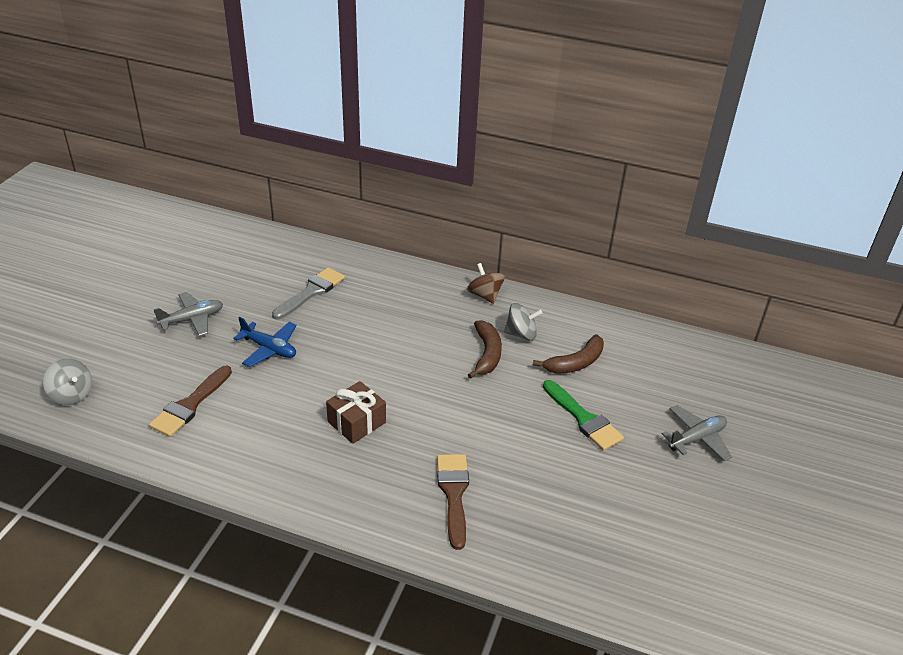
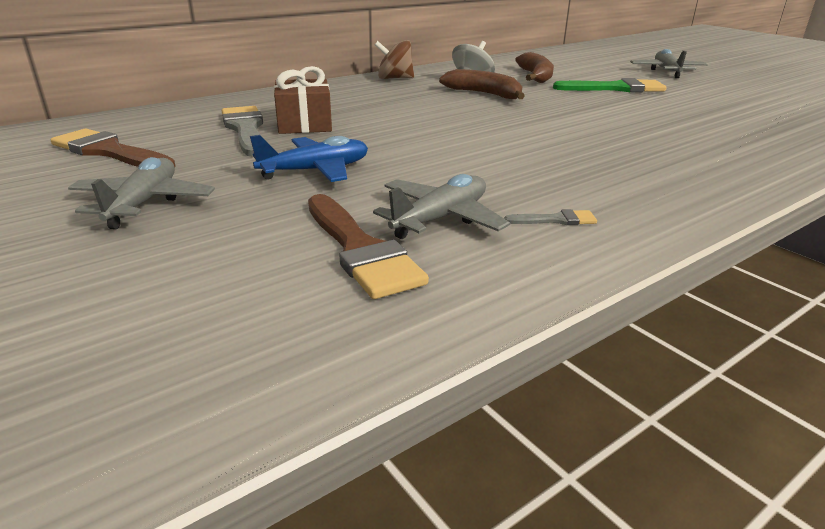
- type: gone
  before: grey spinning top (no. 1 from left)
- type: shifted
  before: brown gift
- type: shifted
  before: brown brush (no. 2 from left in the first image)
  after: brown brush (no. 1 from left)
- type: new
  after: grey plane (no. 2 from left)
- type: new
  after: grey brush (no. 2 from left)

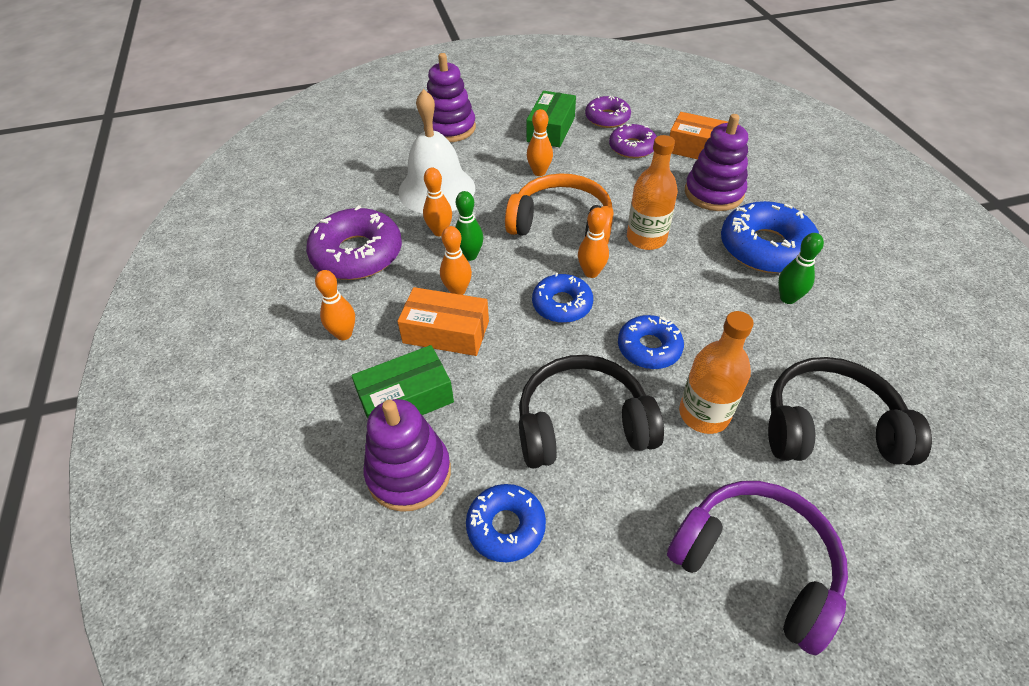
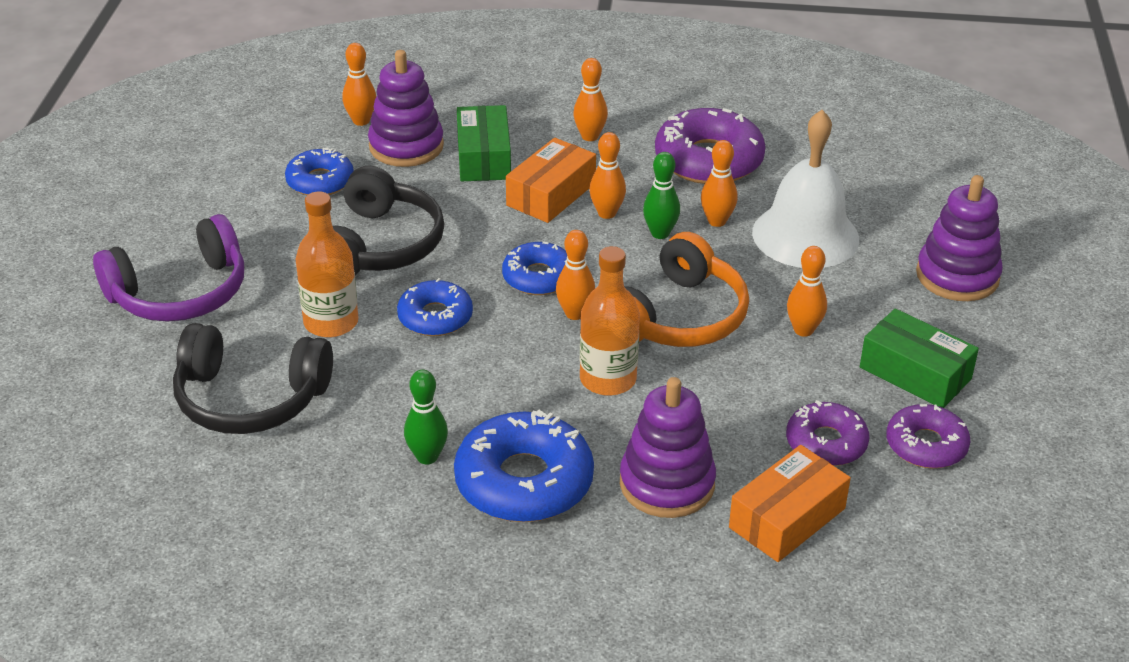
- type: rotated
  before: black headphones (no. 2 from left in the first image)
  turn: 75
- type: new
  after: orange bowling pin (no. 1 from left)

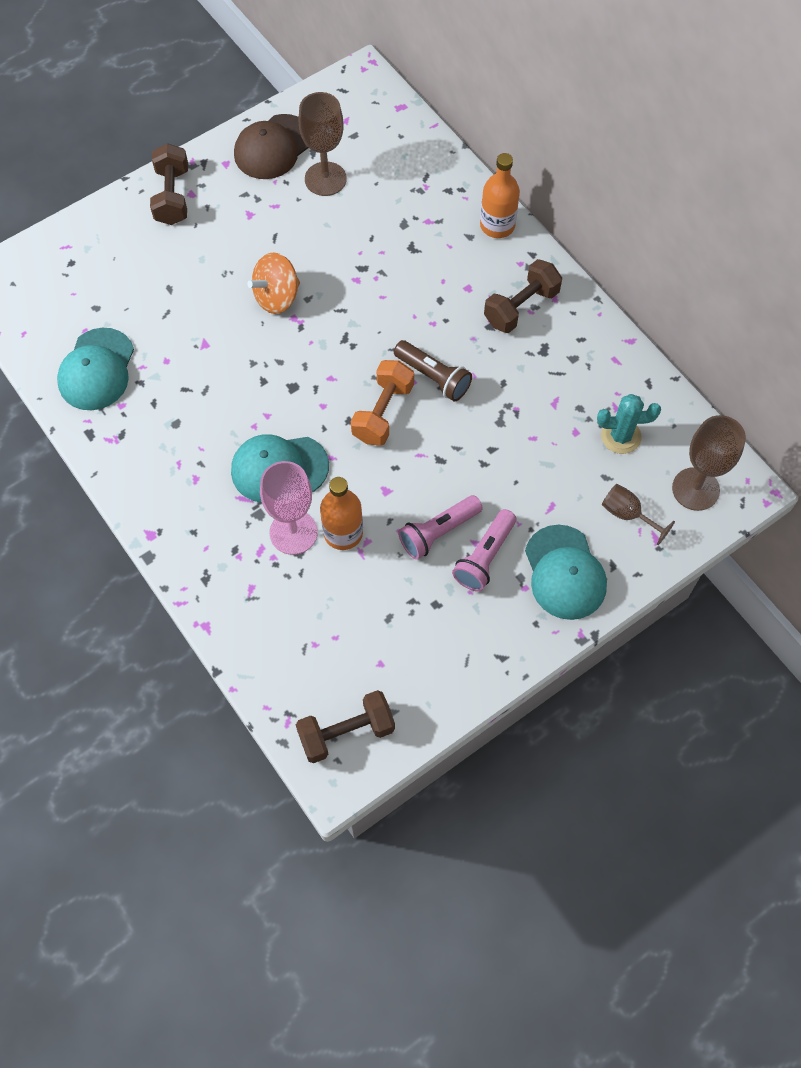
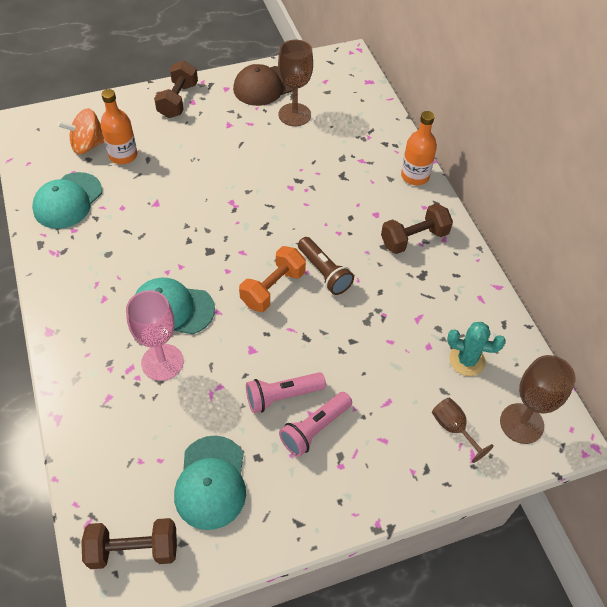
- type: shifted
  before: orange spinning top
- type: shifted
  before: orange bottle (no. 1 from left)
- type: shifted
  before: turquoise cap (no. 3 from left)

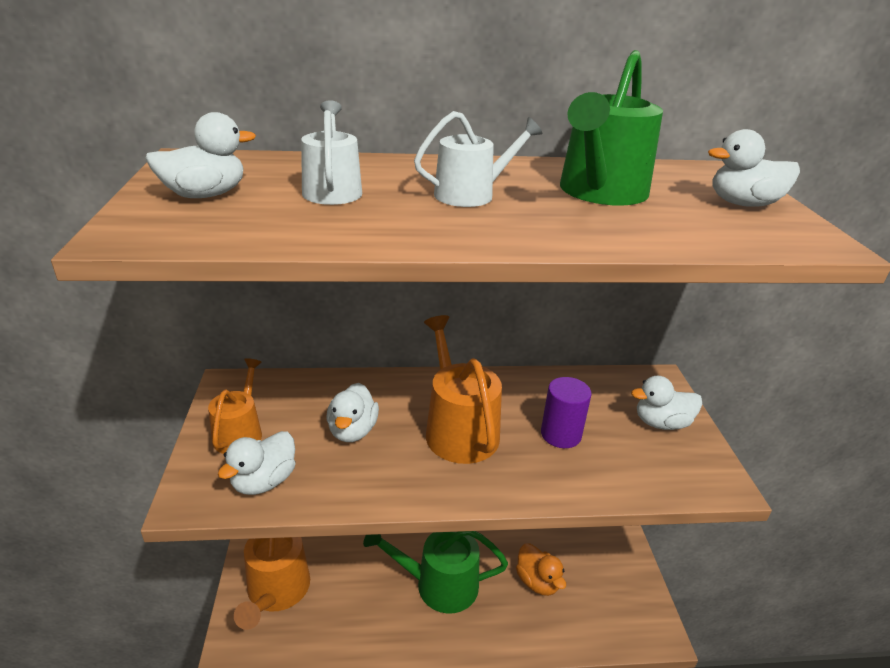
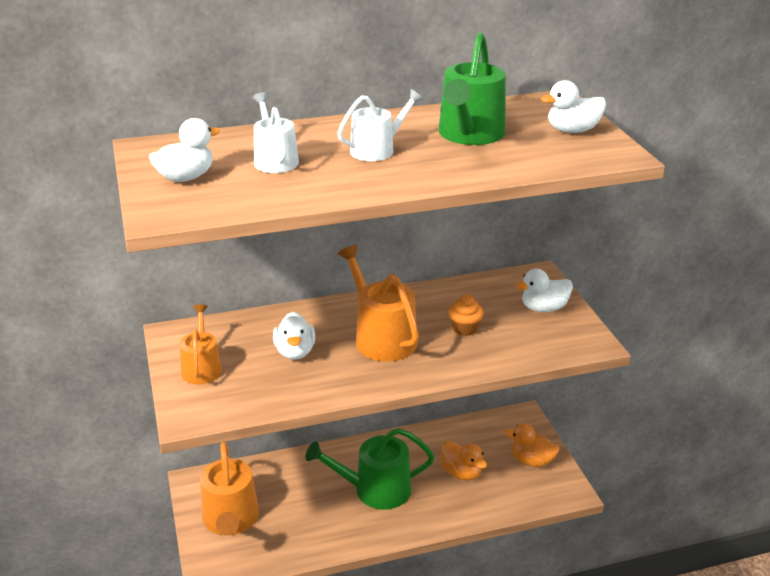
- type: swapped
  before: purple cylinder
  after: orange cupcake
- type: gone
  before: white duck (no. 2 from left)
- type: new
  after: orange duck (no. 2 from left)

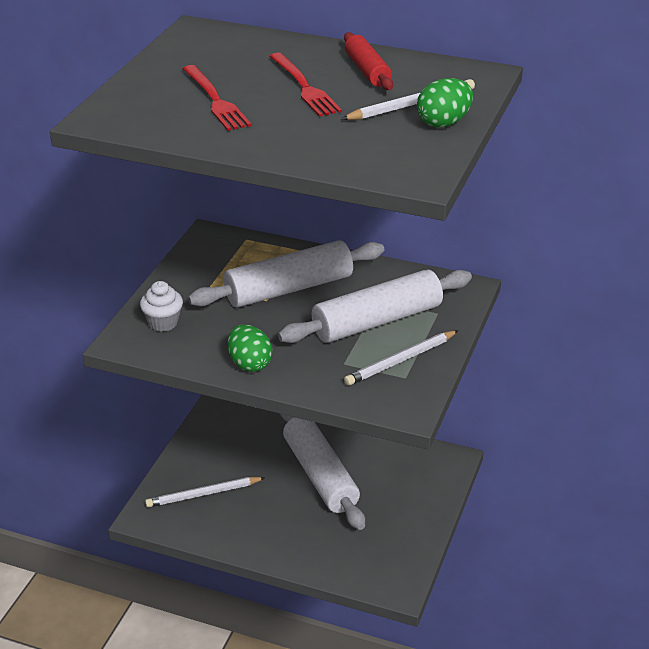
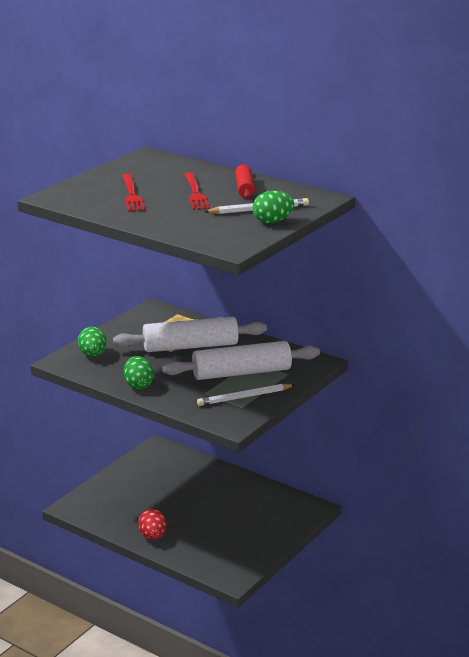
- type: swapped
  before: white cupcake
  after: green egg (no. 1 from left)
- type: gone
  before: white rolling pin (no. 2 from left)
- type: gone
  before: white pencil (no. 1 from left)
- type: new
  after: red egg

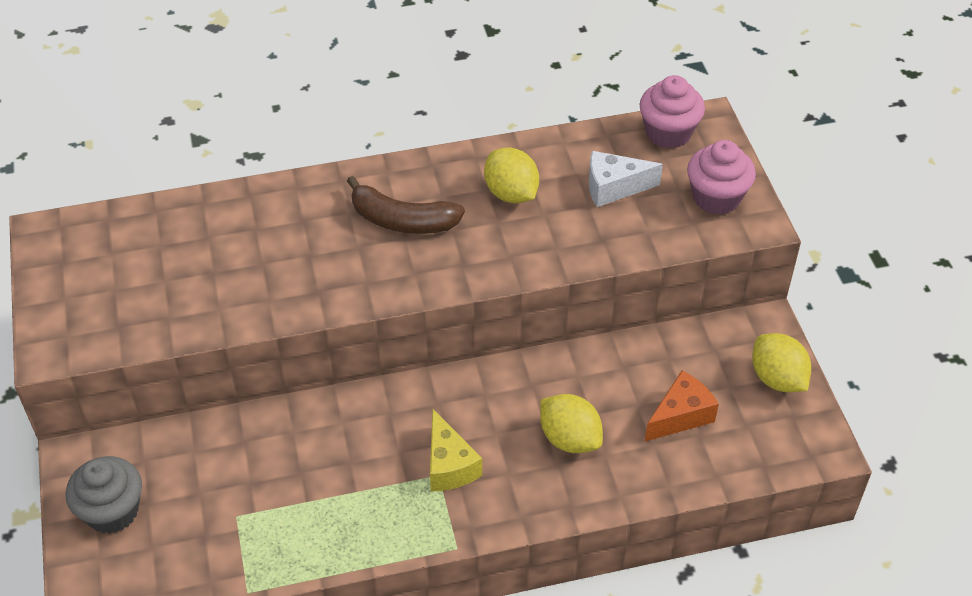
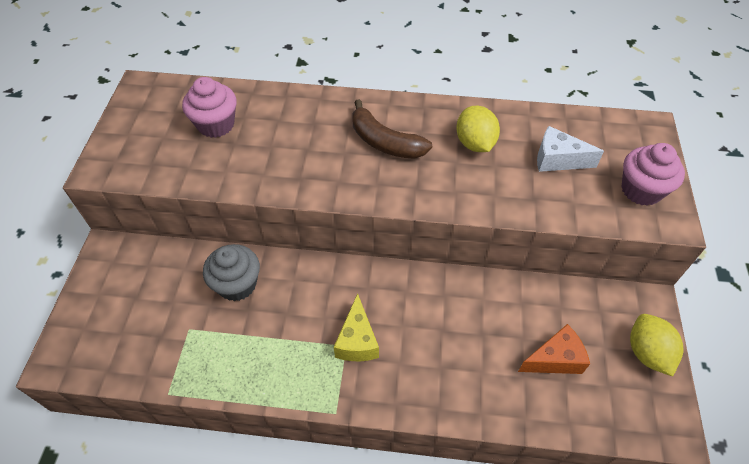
- type: shifted
  before: pink cupcake (no. 1 from left)
- type: gone
  before: yellow lemon (no. 2 from left)
- type: shifted
  before: grey cupcake

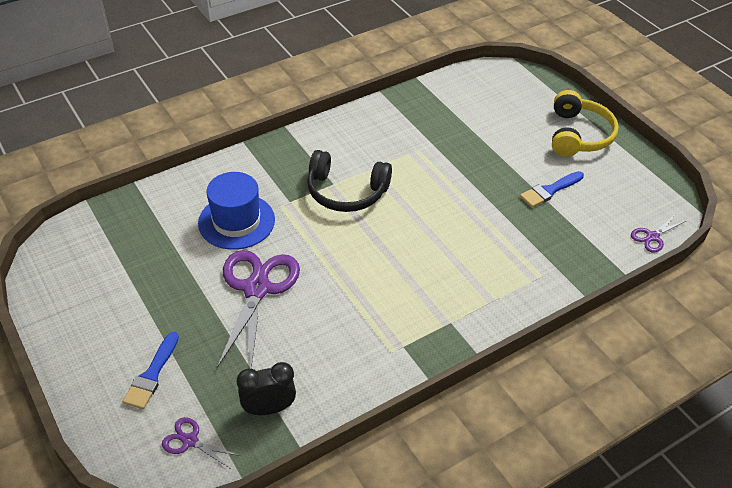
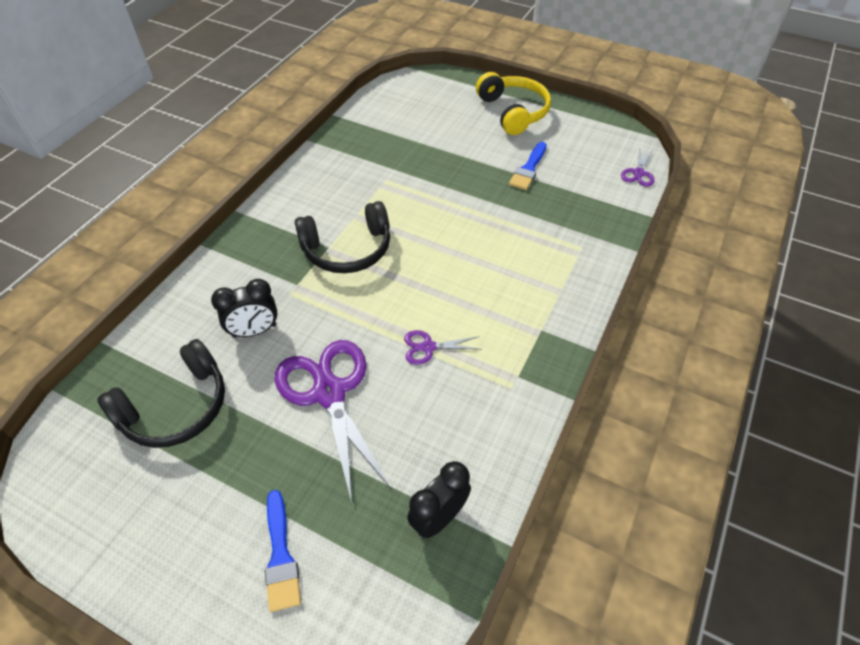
- type: swapped
  before: blue hat
  after: black clock (no. 1 from left)
- type: shifted
  before: purple scissors (no. 1 from left in the first image)
  after: purple scissors (no. 2 from left)
- type: new
  after: black headphones (no. 1 from left)

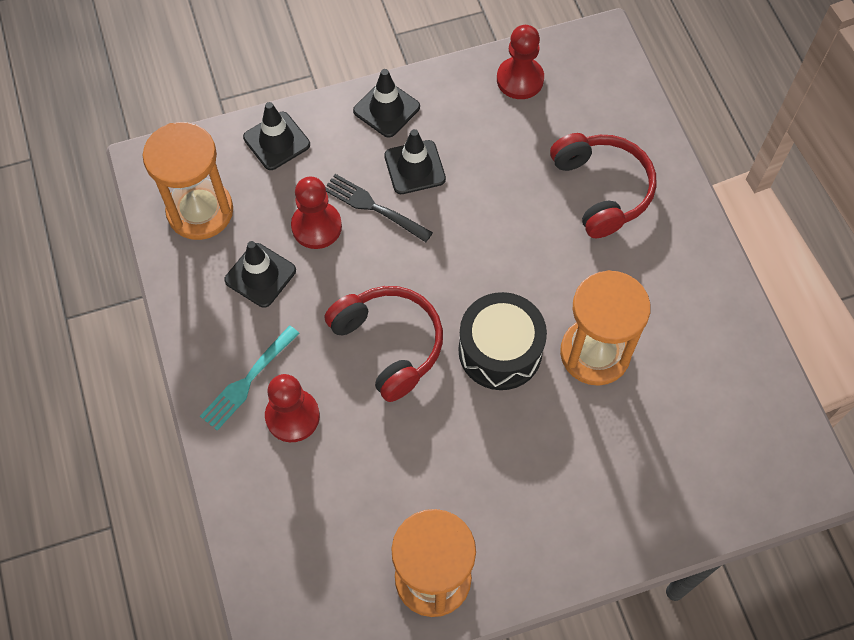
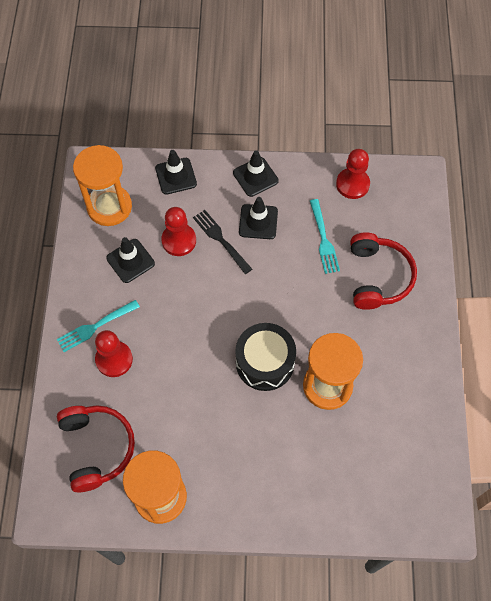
- type: shifted
  before: red headphones (no. 1 from left)
- type: new
  after: turquoise fork (no. 2 from left)

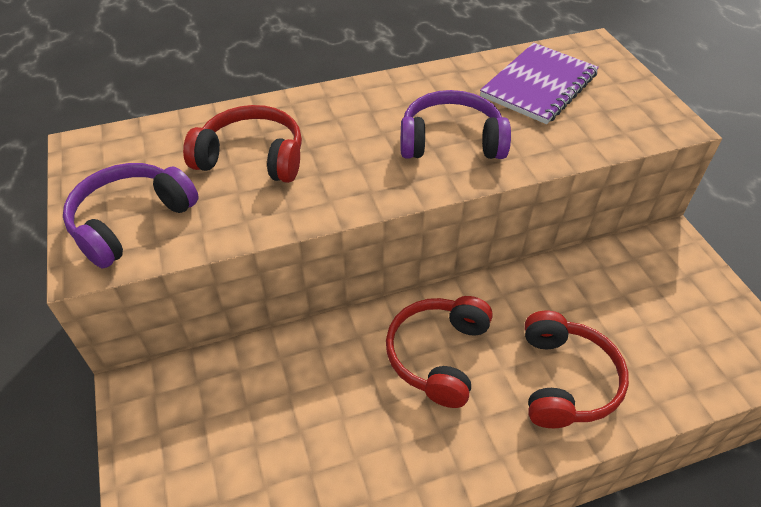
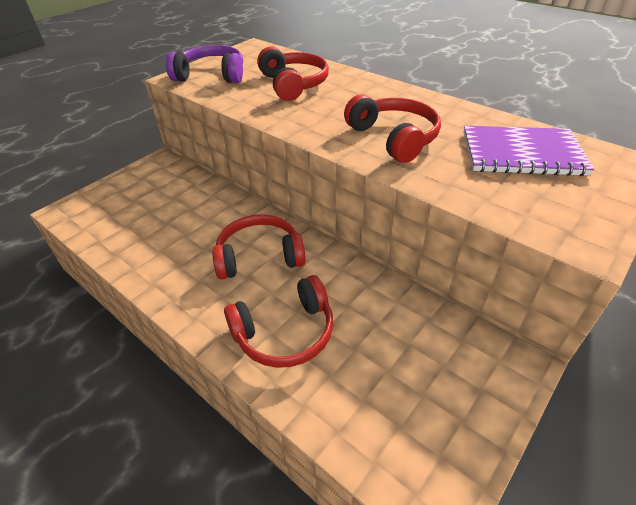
- type: repainted
  before: purple headphones (no. 2 from left)
  after: red headphones (no. 4 from left)

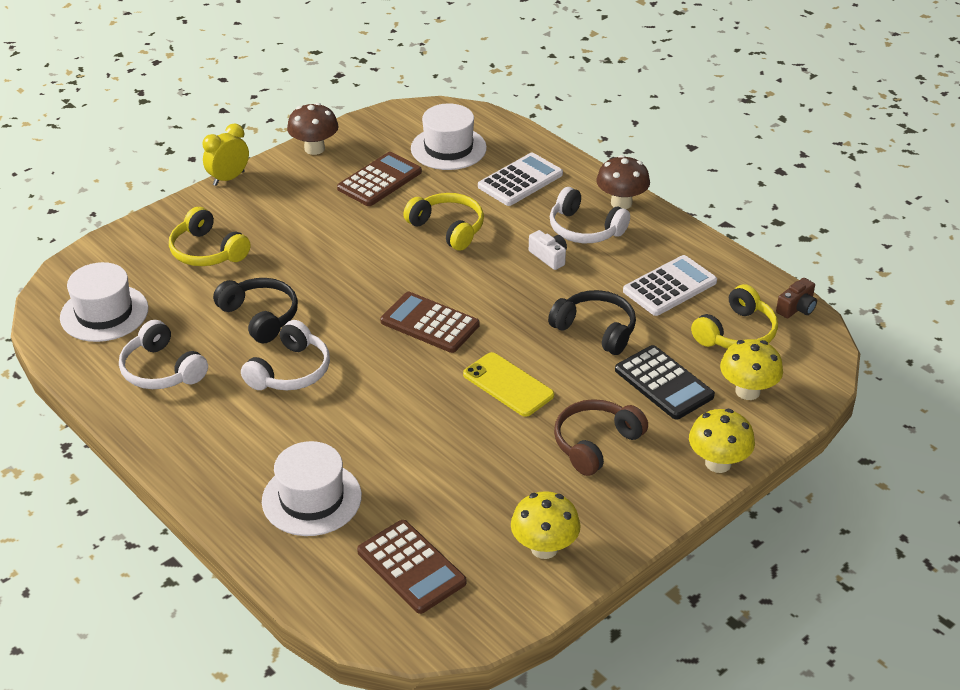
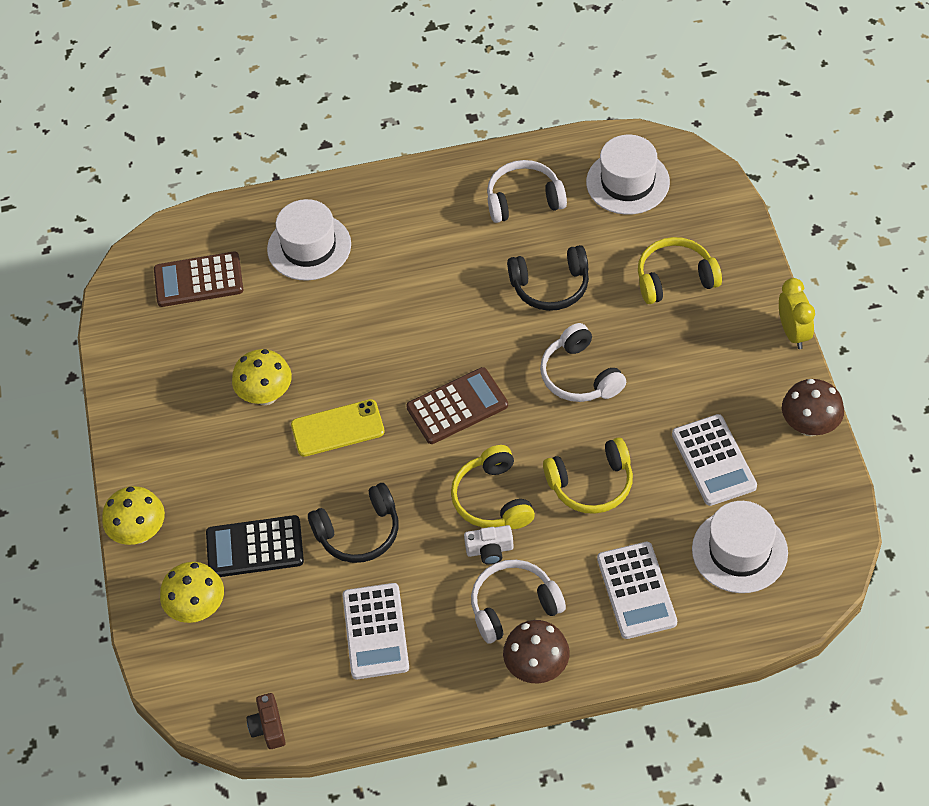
- type: repainted
  before: brown calculator (no. 1 from left)
  after: white calculator (no. 3 from left)
- type: shifted
  before: yellow headphones (no. 3 from left in the first image)
  after: yellow headphones (no. 1 from left)
- type: shifted
  before: white headphones (no. 2 from left in the first image)
  after: white headphones (no. 3 from left)
- type: gone
  before: brown headphones
- type: shifted
  before: yellow mushroom (no. 1 from left in the first image)
  after: yellow mushroom (no. 3 from left)

